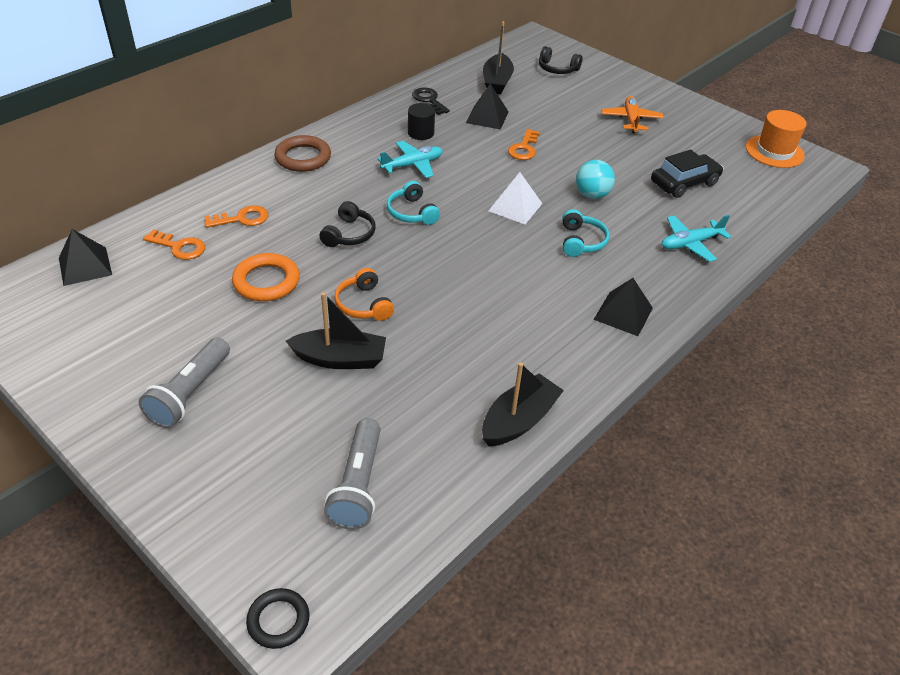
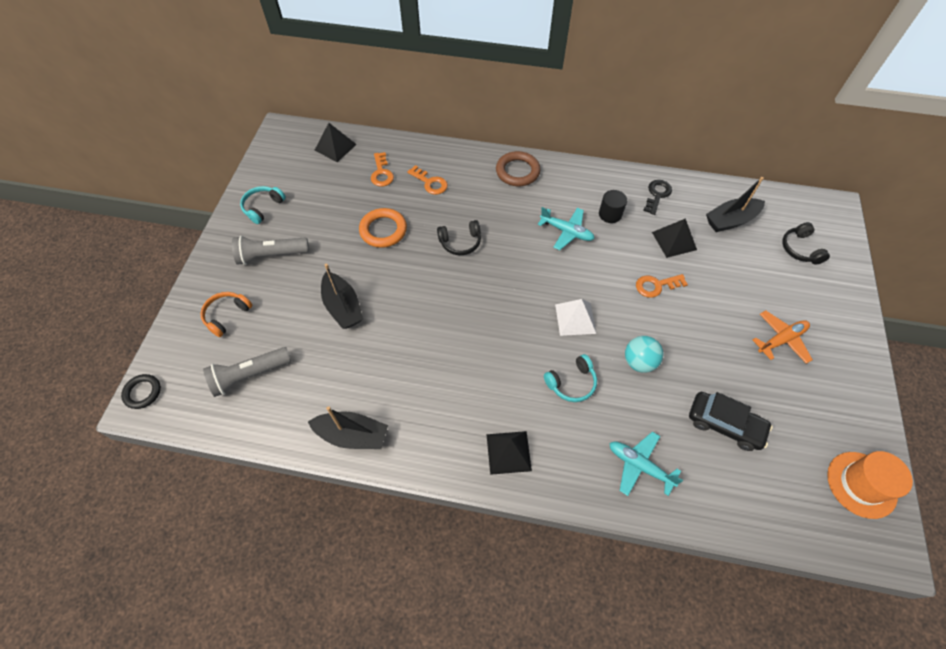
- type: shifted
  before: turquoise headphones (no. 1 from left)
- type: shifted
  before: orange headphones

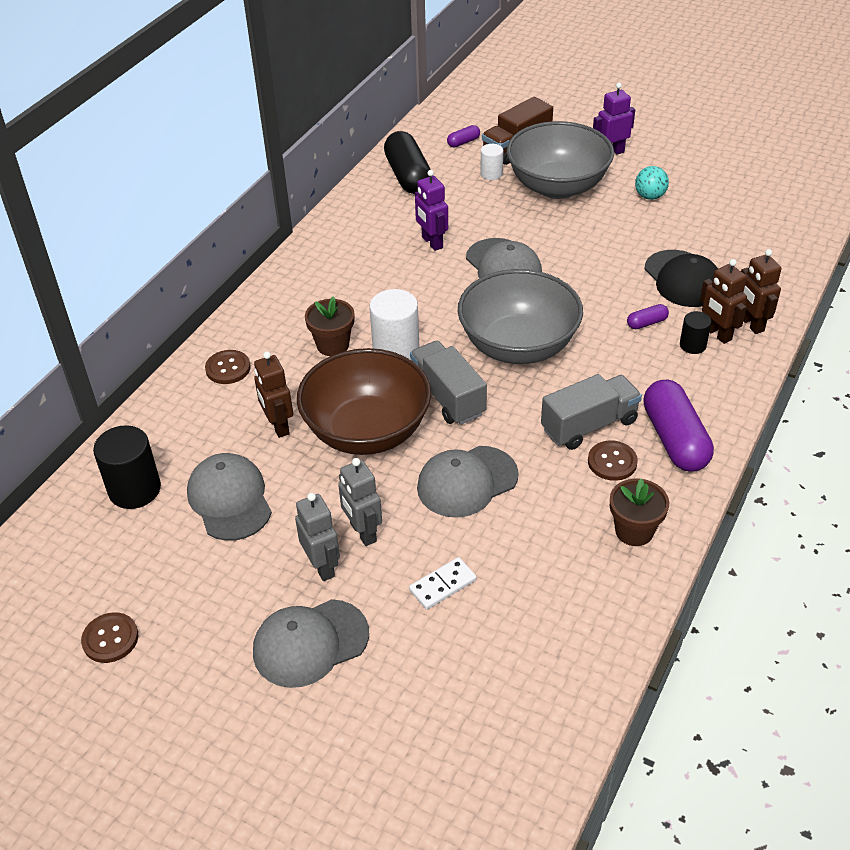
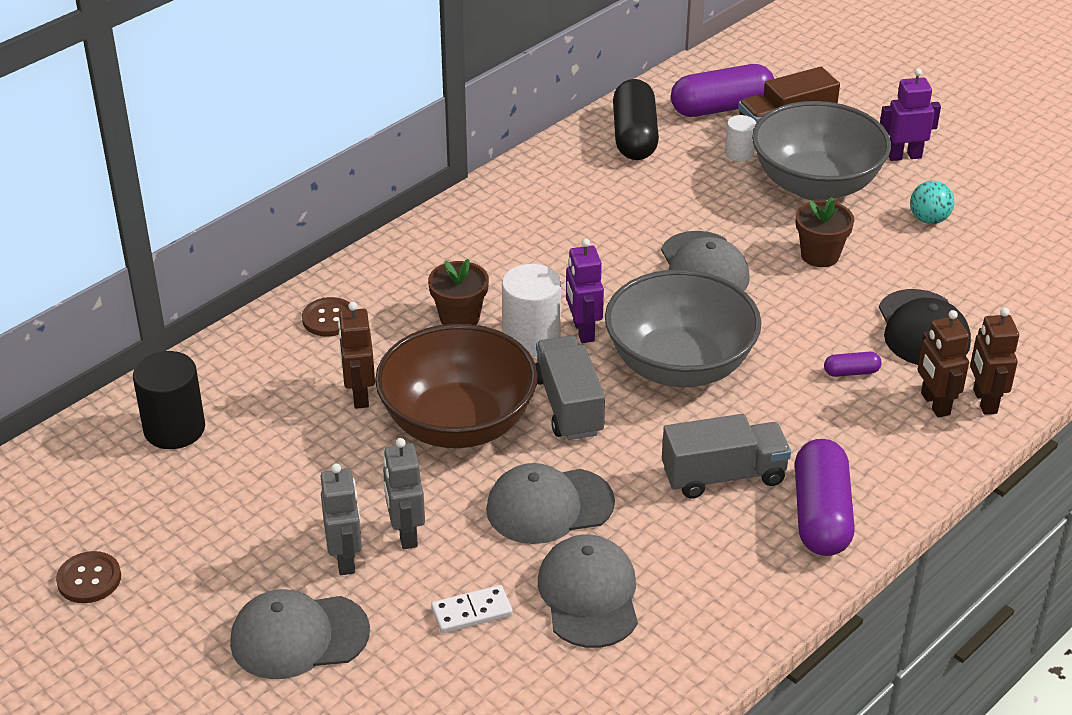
- type: scaled
  before: purple capsule (no. 1 from left)
  scale: 2.24
- type: shifted
  before: purple robot (no. 1 from left)
- type: gone
  before: black cylinder (no. 2 from left)
- type: gone
  before: brown button (no. 3 from left)
- type: shifted
  before: grey cap (no. 1 from left in the first image)
  after: grey cap (no. 3 from left)
- type: shifted
  before: brown flower pot (no. 2 from left)

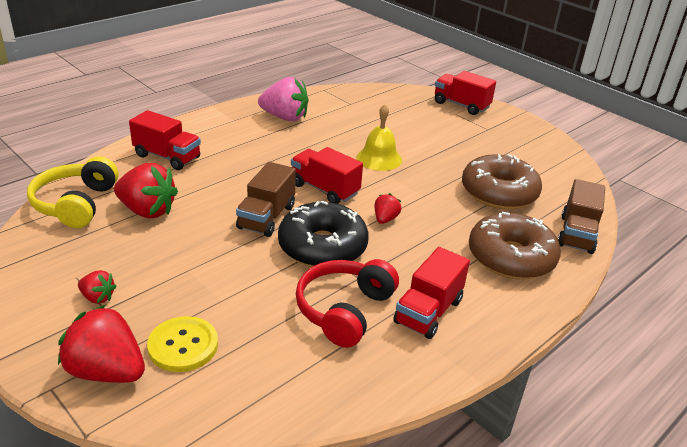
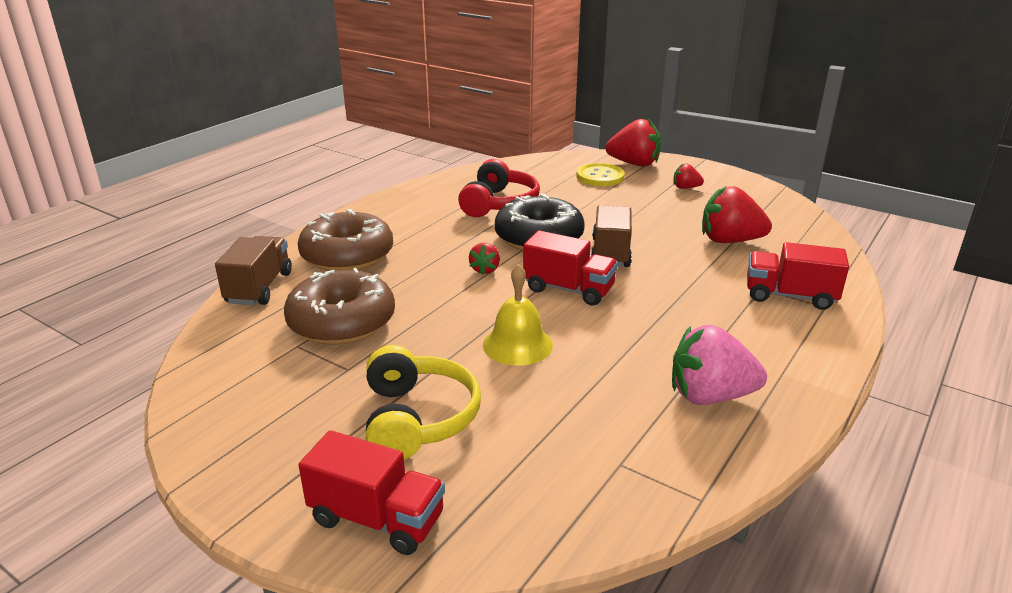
- type: shifted
  before: yellow headphones
- type: gone
  before: red truck (no. 3 from left)

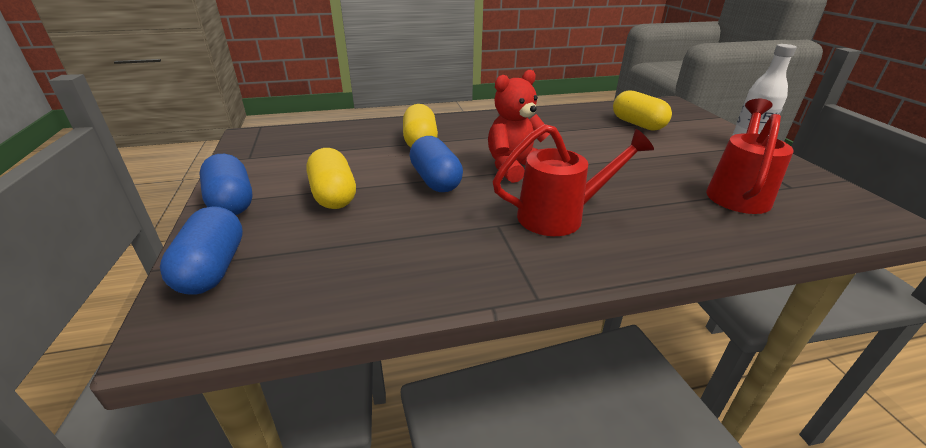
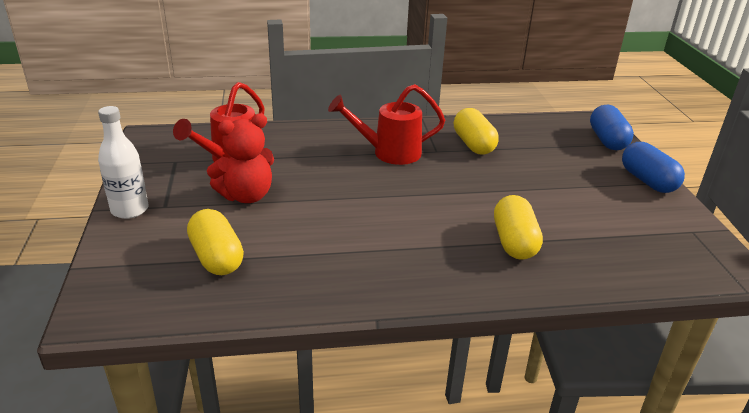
- type: shifted
  before: red teddy bear
- type: gone
  before: blue capsule (no. 3 from left)
- type: shifted
  before: yellow capsule (no. 1 from left in the first image)
  after: yellow capsule (no. 2 from left)

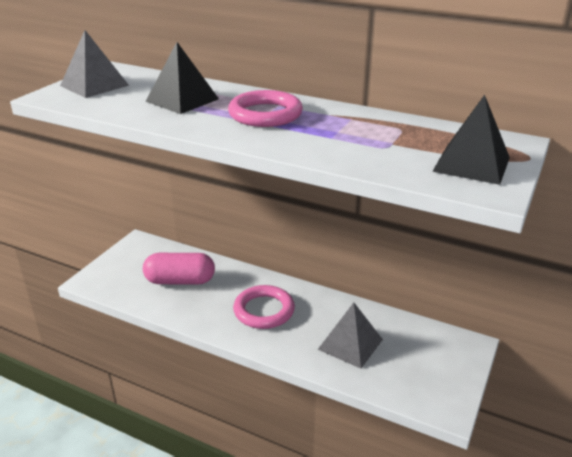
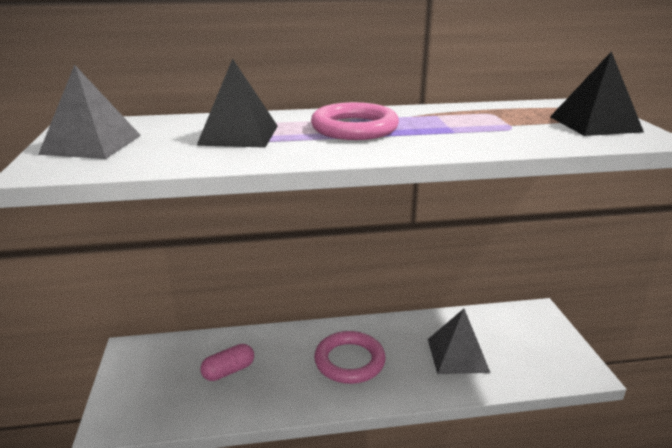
- type: scaled
  before: pink capsule
  scale: 0.62

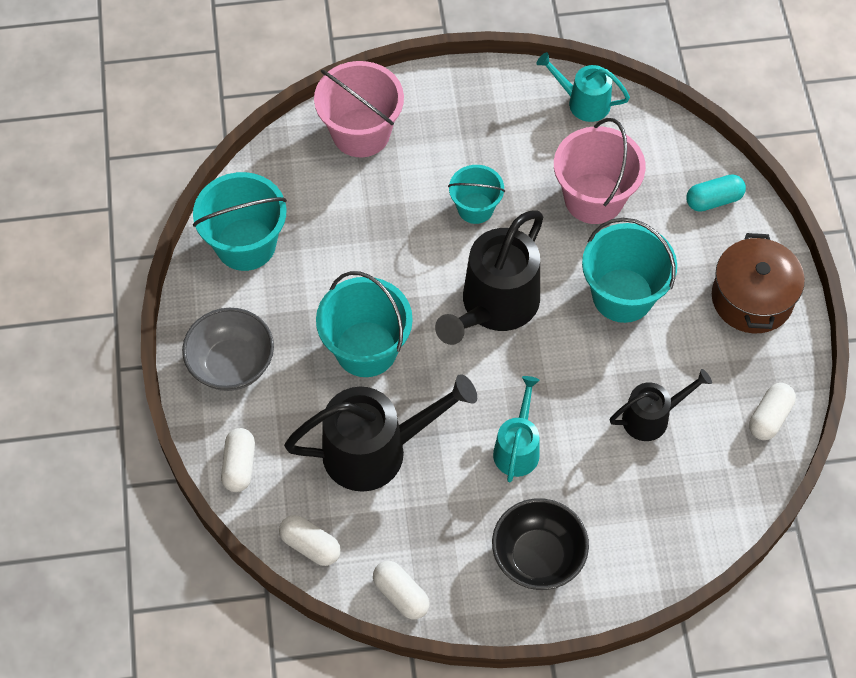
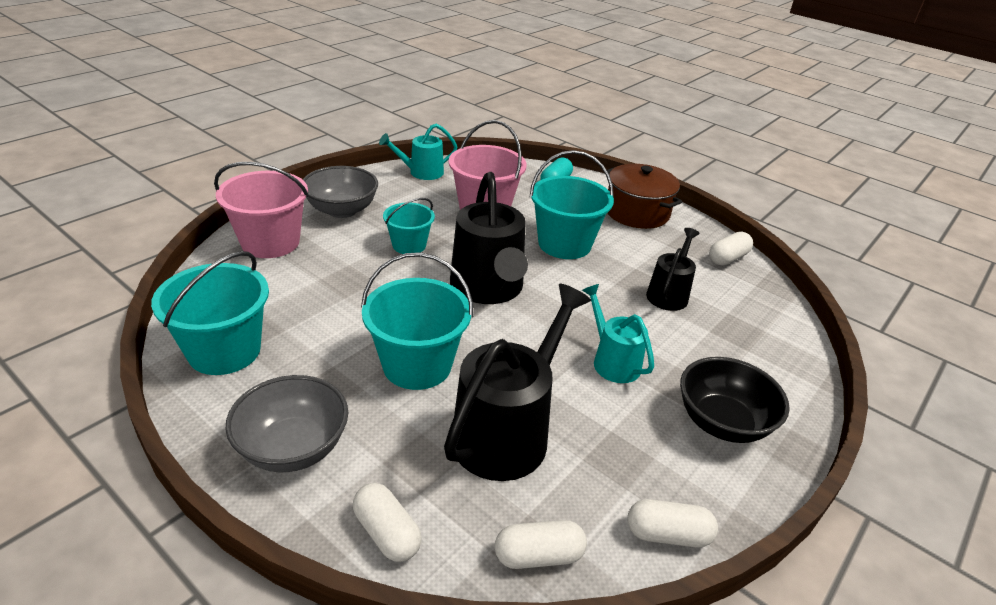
- type: rotated
  before: white capsule (no. 4 from left)
  turn: 60
- type: new
  after: grey bowl (no. 2 from left)

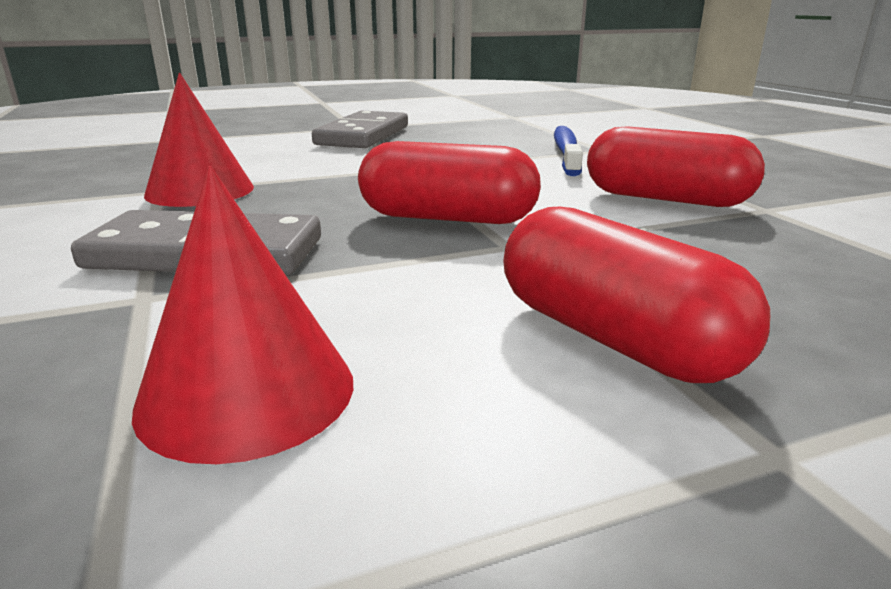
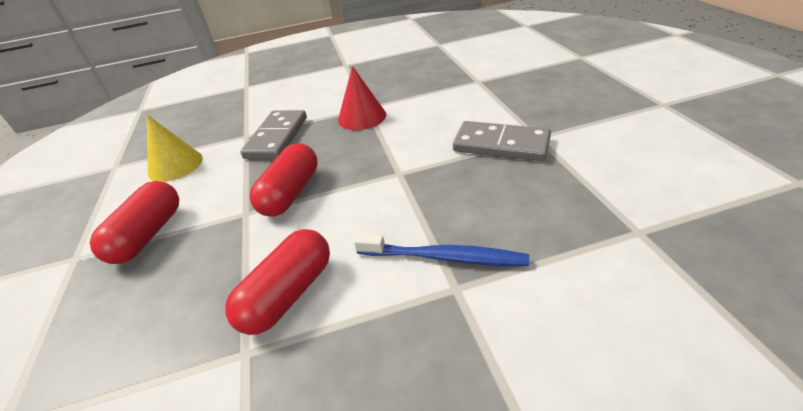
- type: repainted
  before: red cone (no. 2 from left)
  after: yellow cone
- type: rotated
  before: red capsule (no. 2 from left in the first image)
  turn: -45

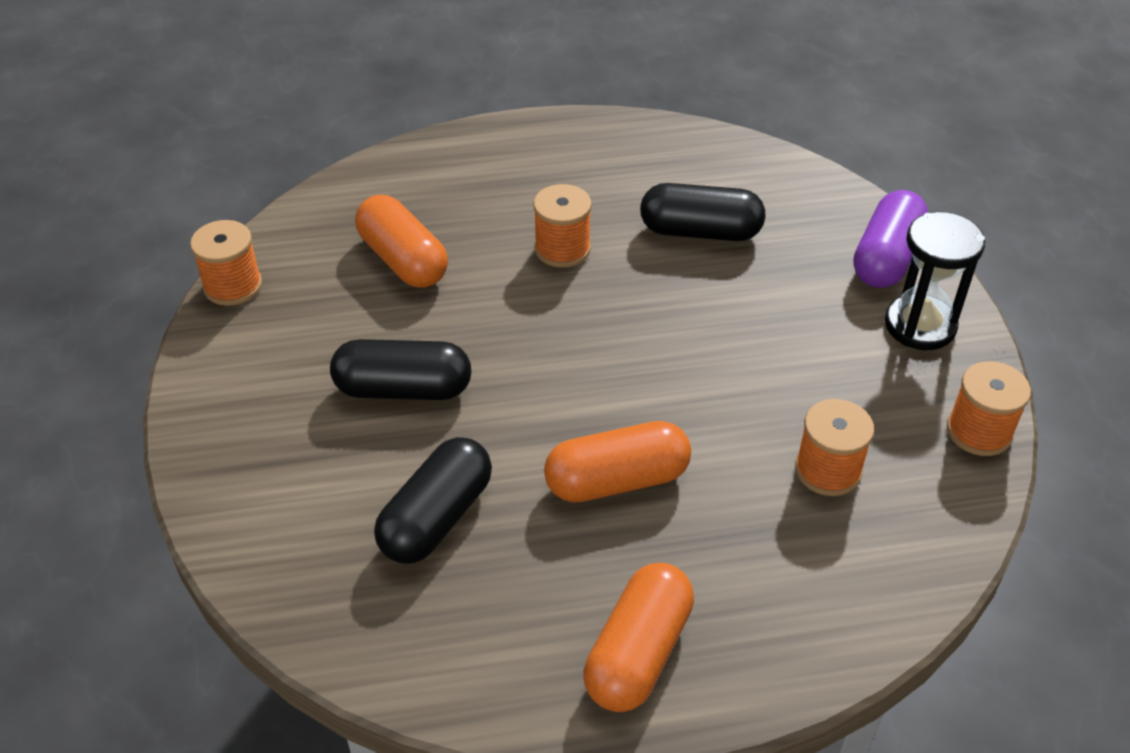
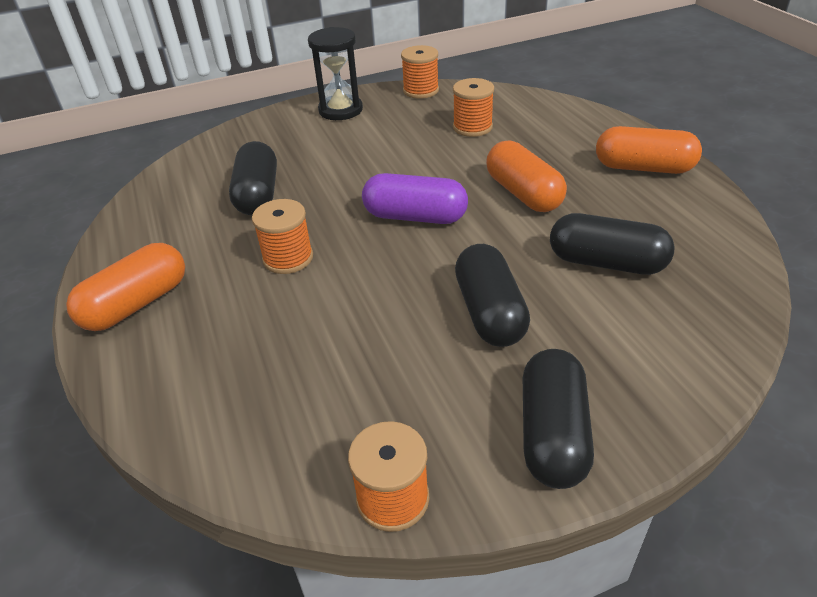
- type: shifted
  before: purple capsule
- type: shifted
  before: orange capsule (no. 1 from left)
- type: new
  after: black capsule (no. 3 from left)

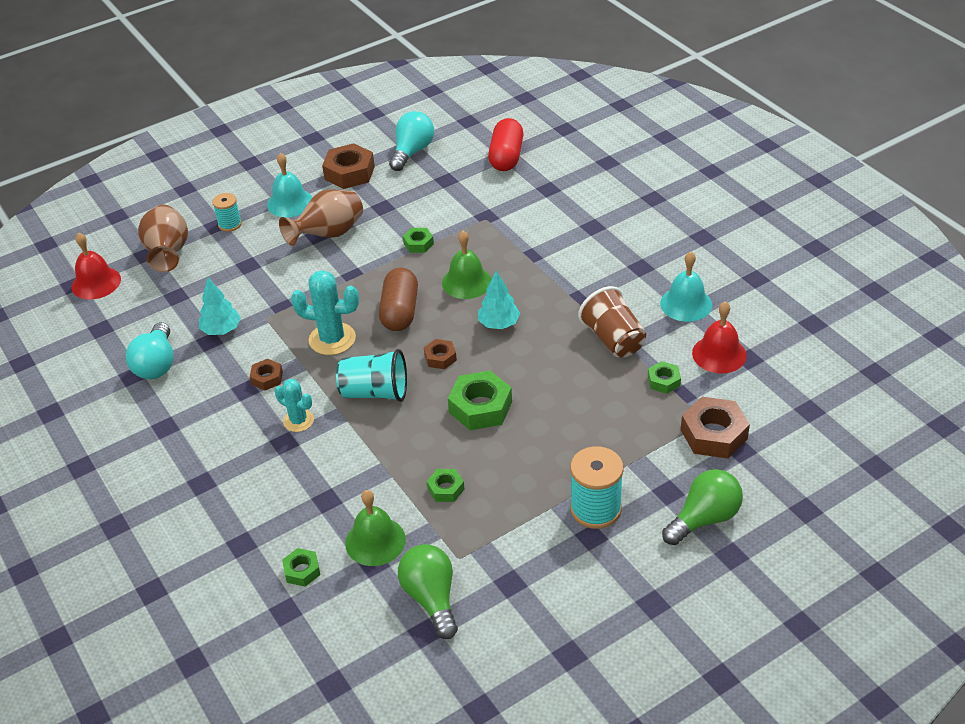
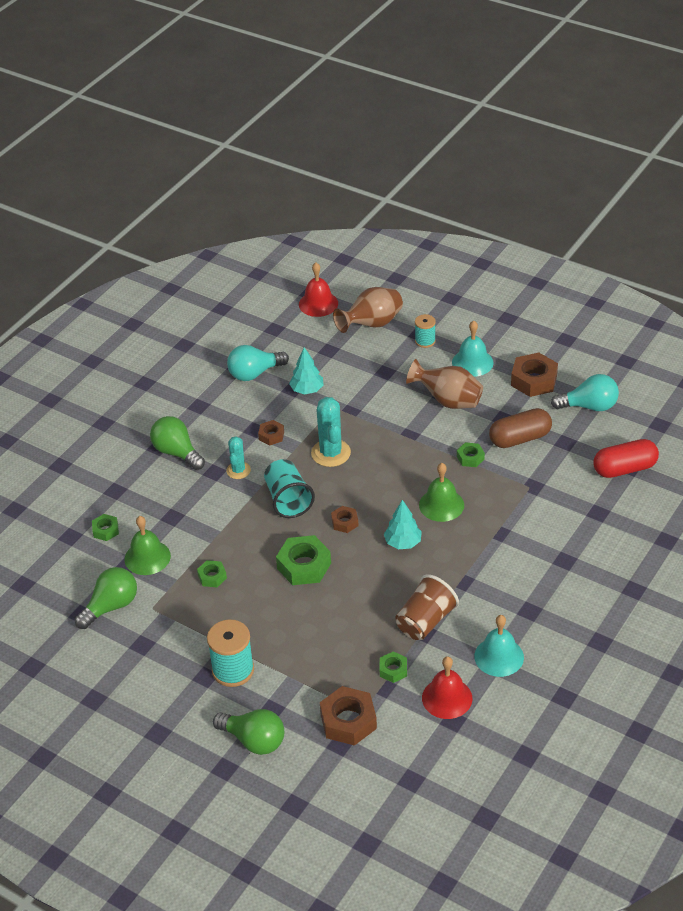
- type: shifted
  before: brown capsule
- type: new
  after: green light bulb (no. 2 from left)

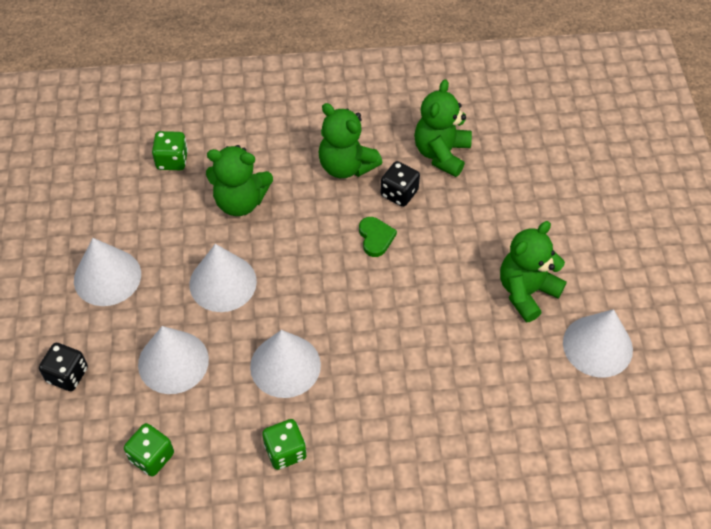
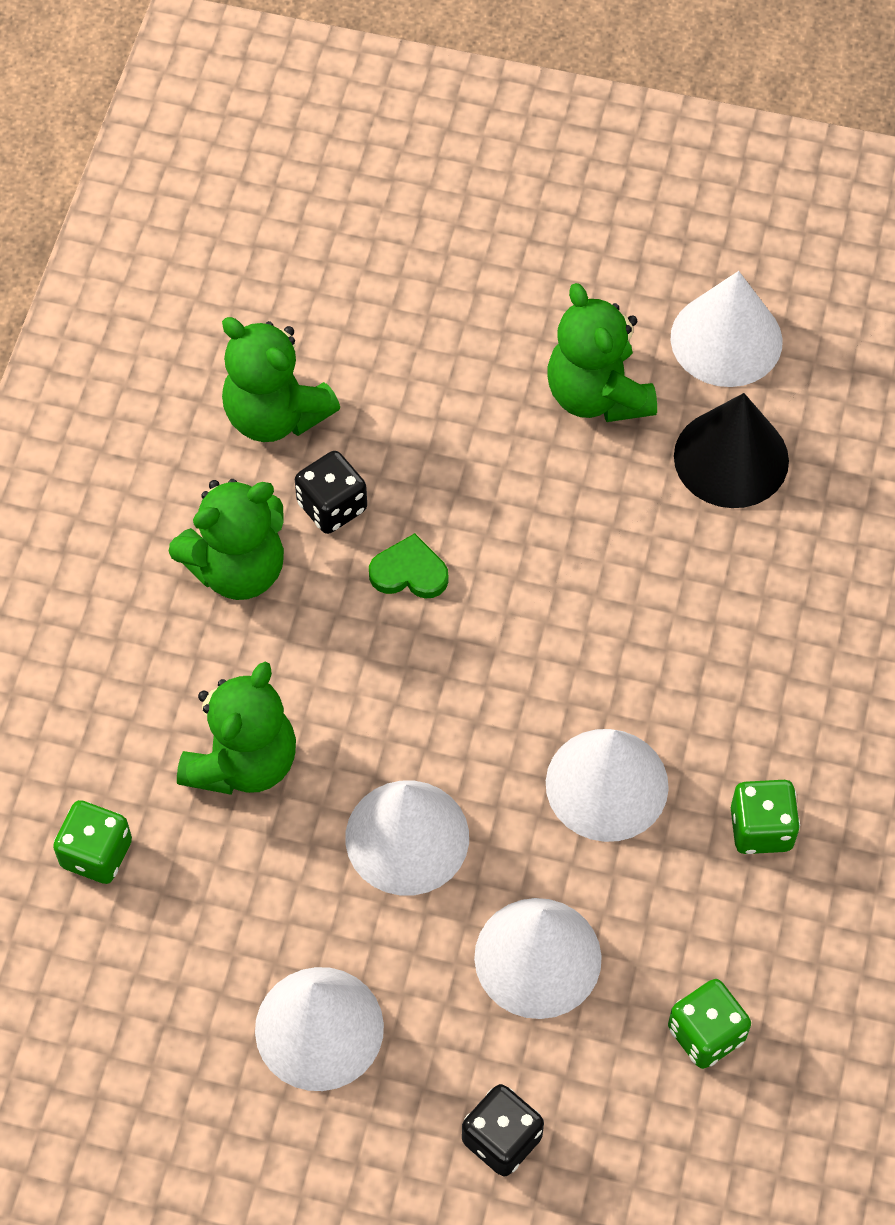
- type: new
  after: black cone

